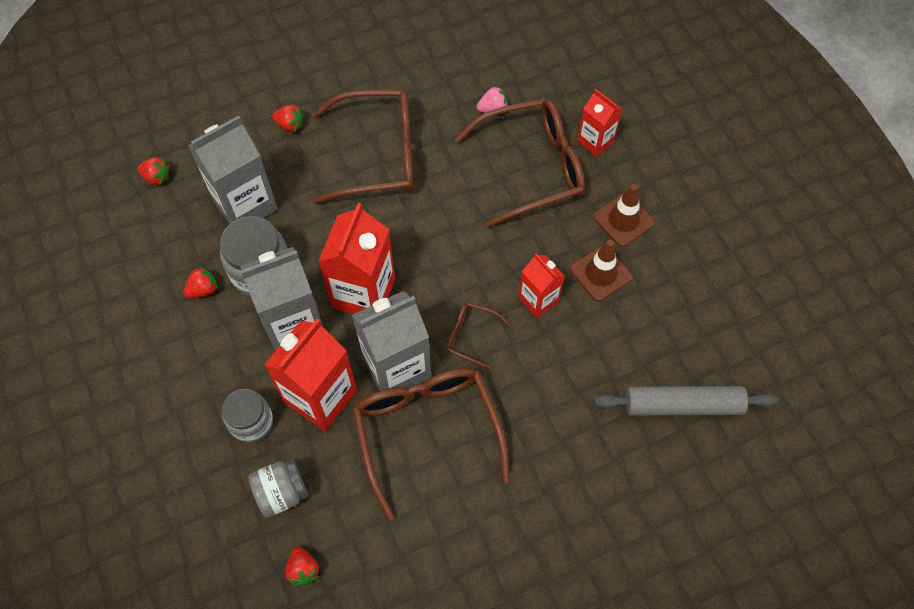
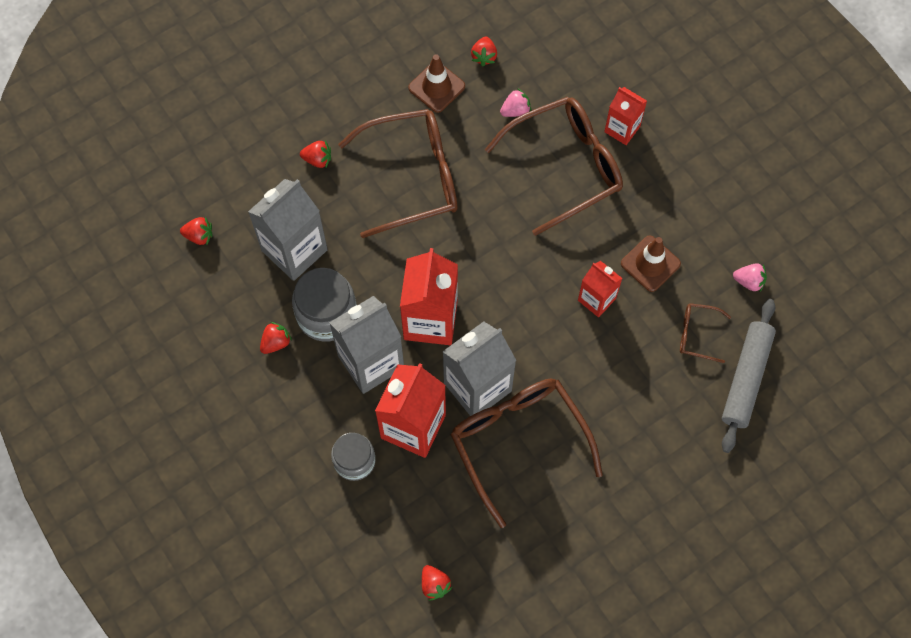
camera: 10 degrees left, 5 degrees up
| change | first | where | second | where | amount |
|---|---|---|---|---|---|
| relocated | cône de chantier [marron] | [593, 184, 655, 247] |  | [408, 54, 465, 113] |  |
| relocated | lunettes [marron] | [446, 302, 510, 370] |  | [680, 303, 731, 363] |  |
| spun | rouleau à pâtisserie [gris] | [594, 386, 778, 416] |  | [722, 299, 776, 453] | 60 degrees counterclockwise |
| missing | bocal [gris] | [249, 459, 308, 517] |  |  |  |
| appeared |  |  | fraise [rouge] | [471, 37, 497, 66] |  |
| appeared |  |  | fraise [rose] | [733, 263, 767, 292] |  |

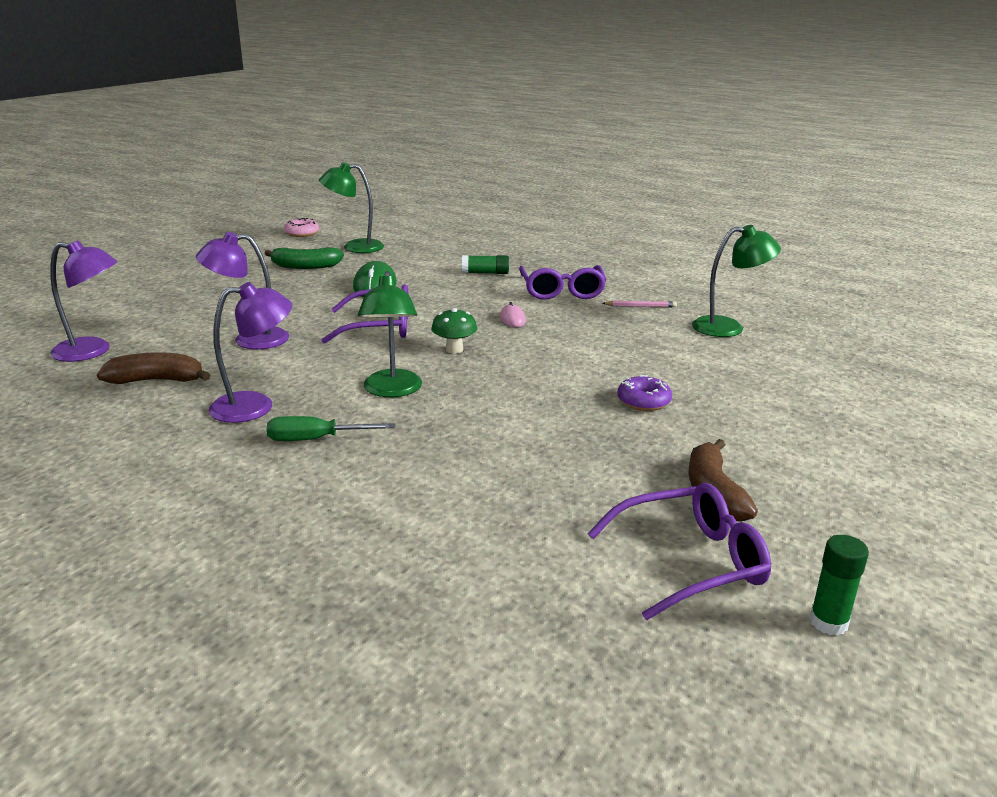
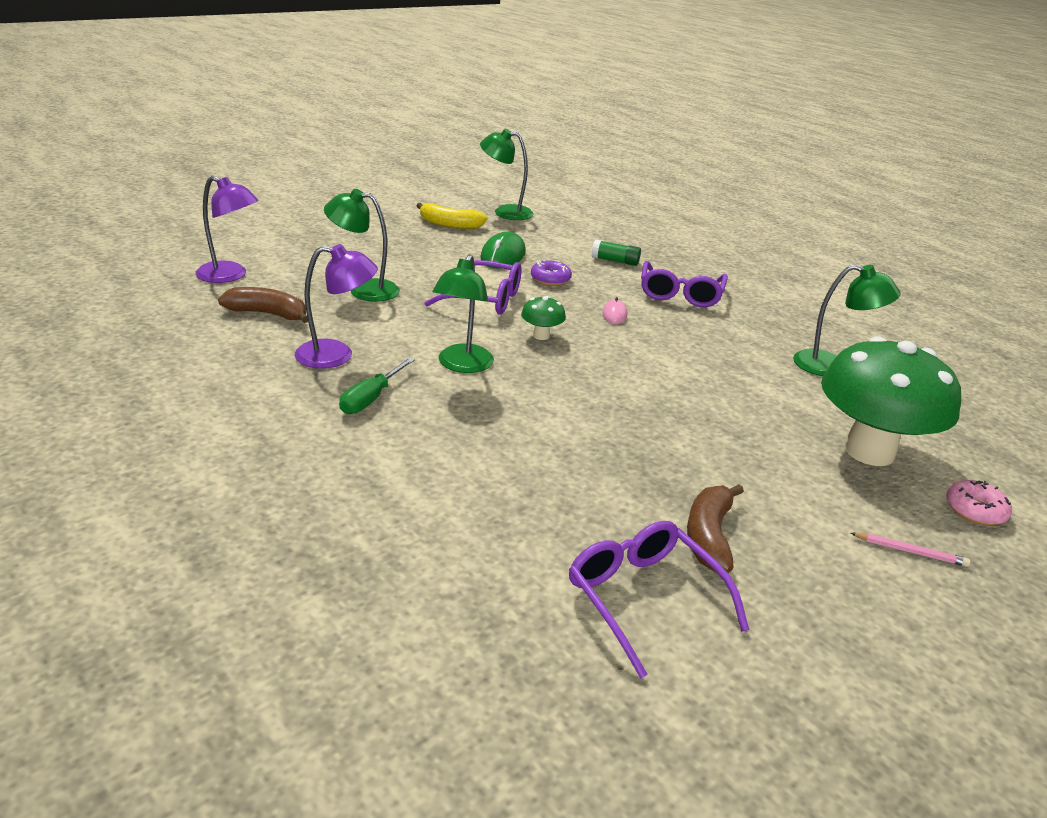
camera: 15 degrees right, 5 degrees up
| change | first | where | second | where | amount |
|---|---|---|---|---|---|
| relocated | beignet [rose] | [284, 218, 319, 237] |  | [946, 480, 1012, 525] |  |
| colour | lampe [violet] | [196, 232, 289, 349] | lampe [vert] | [324, 189, 400, 302] |  |
| colour | banane [vert] | [264, 247, 344, 269] | banane [jaune] | [417, 203, 488, 229] |  |
| relocated | crayon [rose] | [602, 301, 677, 307] |  | [850, 533, 970, 567] |  |
| relocated | beignet [violet] | [617, 375, 672, 411] |  | [531, 260, 572, 286] |  |
| spun | tournevis [vert] | [267, 416, 395, 441] |  | [339, 357, 415, 414] | 75 degrees counterclockwise |
| spun | lunettes [violet] | [588, 483, 771, 620] |  | [569, 521, 749, 679] | 120 degrees counterclockwise |
| missing | bâton de colle [vert] | [809, 535, 869, 636] |  |  |  |
| appeared |  |  | champignon [vert] | [821, 336, 961, 466] |  |

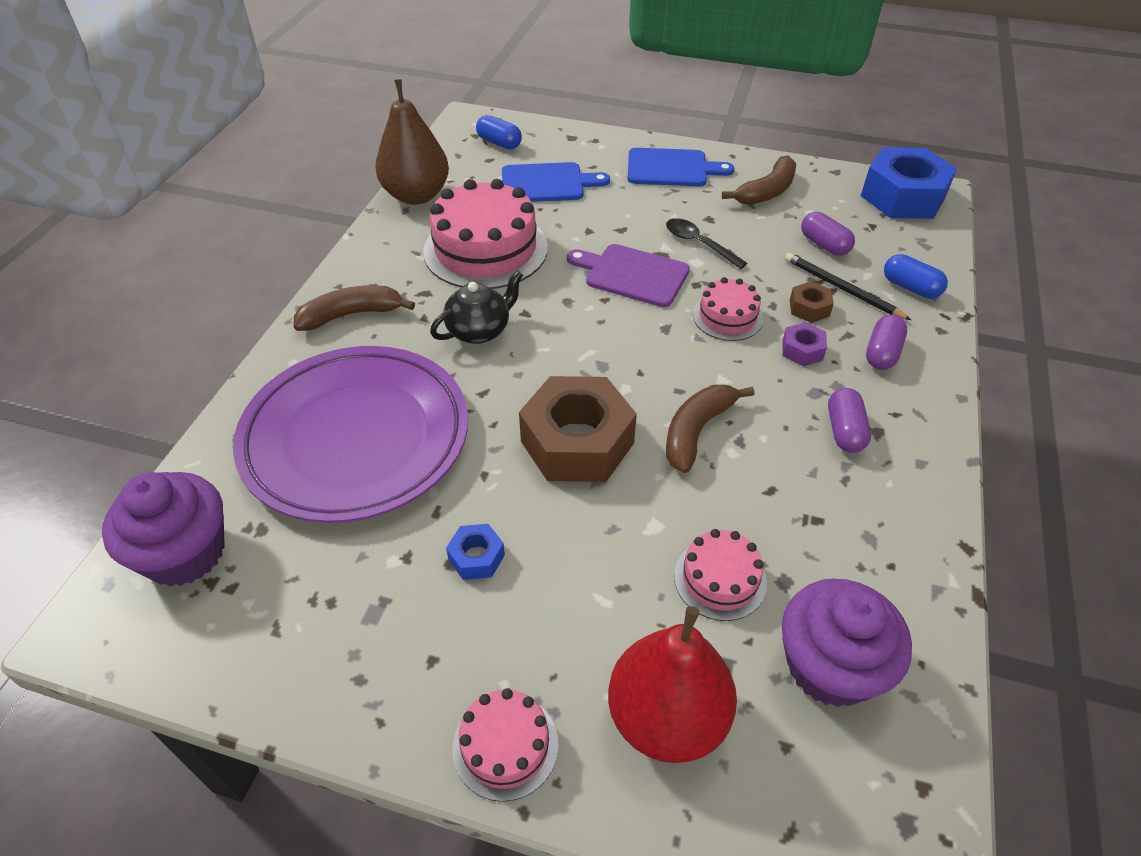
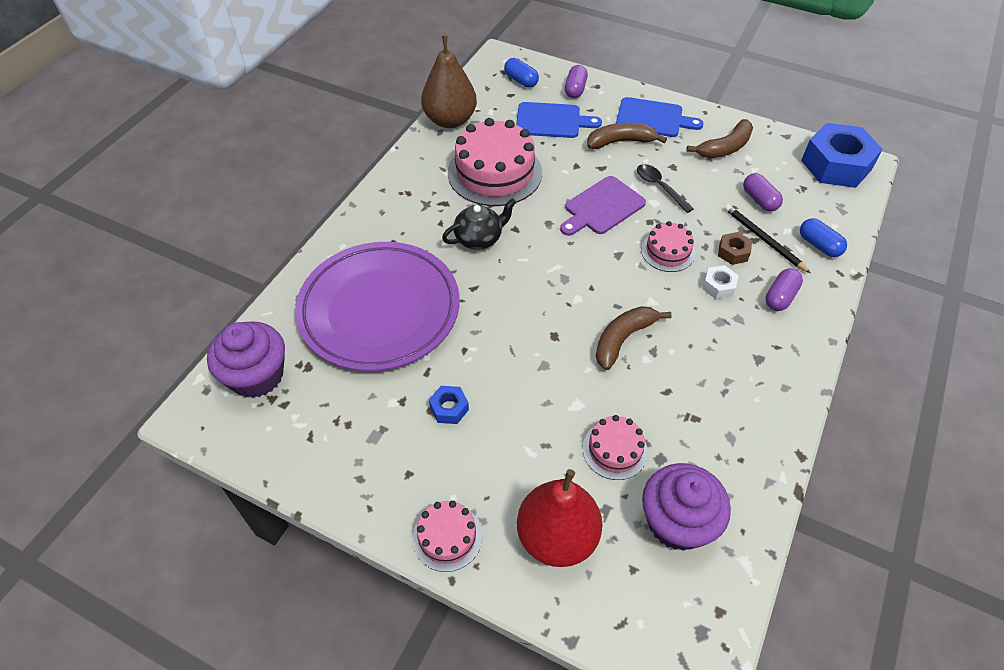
camera: 10 degrees right, 5 degrees up
| change | first | where | second | where | amount |
|---|---|---|---|---|---|
| spun | planche à découper [violet] | [567, 244, 690, 307] |  | [560, 176, 646, 236] | 75 degrees counterclockwise |
| relocated | banane [marron] | [293, 285, 415, 331] |  | [587, 123, 667, 149] |  |
| colour | écrou [violet] | [782, 322, 827, 366] | écrou [blanc] | [702, 265, 739, 299] |  |
| missing | écrou [marron] | [519, 376, 637, 482] |  |  |  |
| relocated | gélule [violet] | [828, 388, 871, 453] |  | [565, 65, 588, 98] |  |

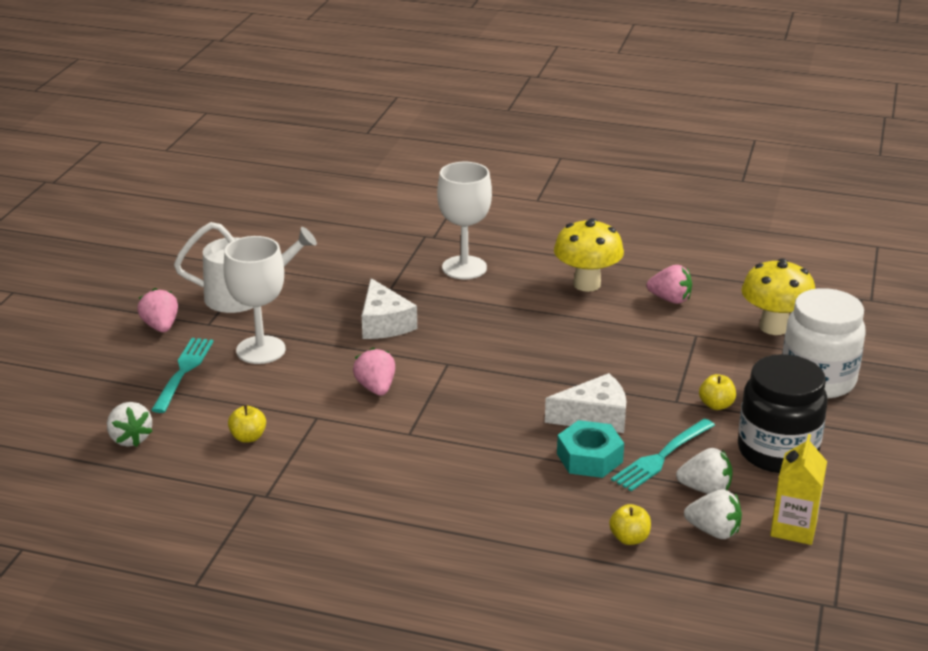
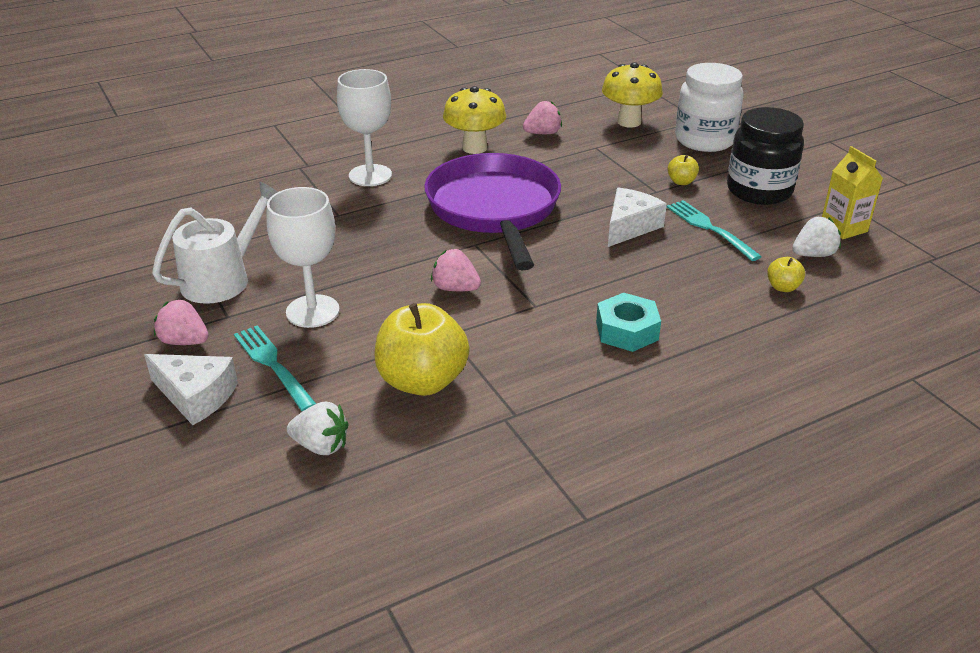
camera: 45 degrees left, 5 degrees up
| change | first | where | second | where | amount |
|---|---|---|---|---|---|
| relocated | fromage [blanc] | [362, 278, 417, 339] |  | [144, 354, 238, 425] |  |
| size | pomme [jaune] | [228, 405, 266, 443] |  | [374, 303, 470, 396] | x2.26 |
| spun | fourchette [turquoise] | [611, 418, 715, 491] |  | [667, 200, 762, 261] | 150 degrees clockwise |
| relocated | écrou [turquoise] | [557, 420, 624, 478] |  | [596, 293, 661, 352] |  |
| missing | fraise [blanc] | [676, 448, 733, 494] |  |  |  |
| appeared |  |  | poêle [violet] | [424, 153, 561, 270] |  |

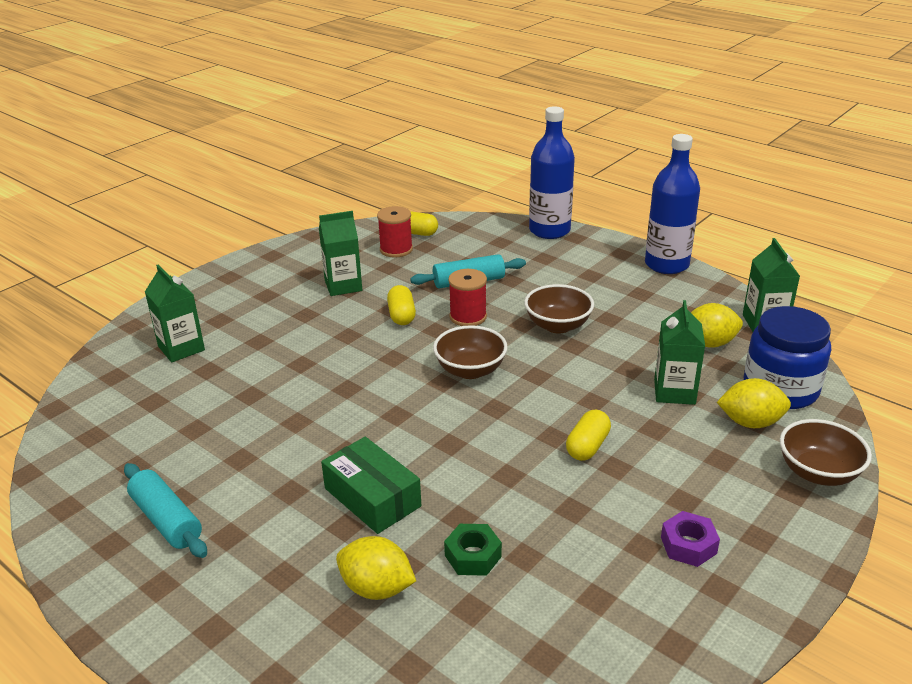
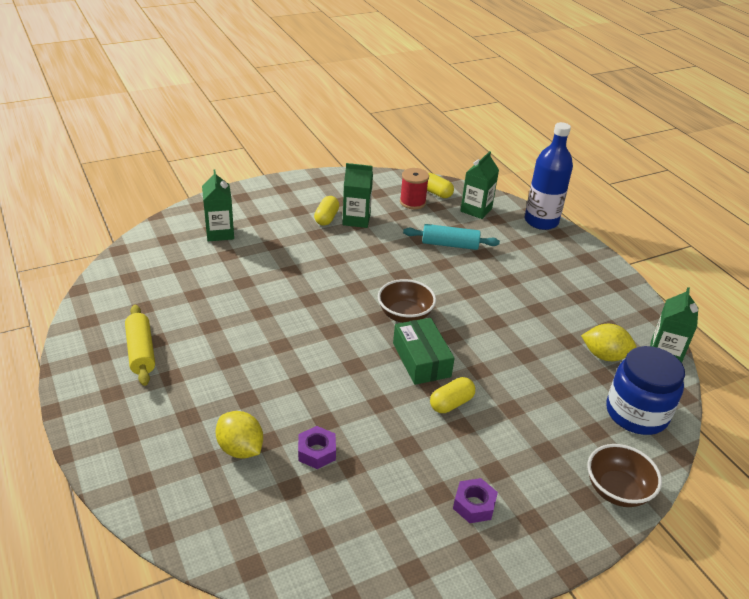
camera: 20 degrees right, 5 degrees up
| change | first | where | second | where | amount |
|---|---|---|---|---|---|
| missing | bouteille [bleu] | [645, 134, 700, 274] |  |  |  |
| missing | bobine [rouge] | [448, 269, 487, 326] |  |  |  |
| missing | bol [marron] | [524, 284, 594, 334] |  |  |  |
| relocated | gélule [jaune] | [387, 285, 416, 325] |  | [314, 196, 339, 226] |  |
| relocated | brique de lait [vert] | [654, 300, 705, 405] |  | [460, 151, 499, 219] |  |
| missing | citron [jaune] | [717, 378, 791, 428] |  |  |  |
| relocated | boîte [vert] | [321, 437, 421, 534] |  | [393, 318, 455, 385] |  |
| colour | rouleau à pâtisserie [turquoise] | [124, 463, 207, 558] | rouleau à pâtisserie [jaune] | [125, 305, 155, 386] |  |
| colour | écrou [vert] | [444, 524, 502, 576] | écrou [violet] | [298, 426, 336, 469] |  |

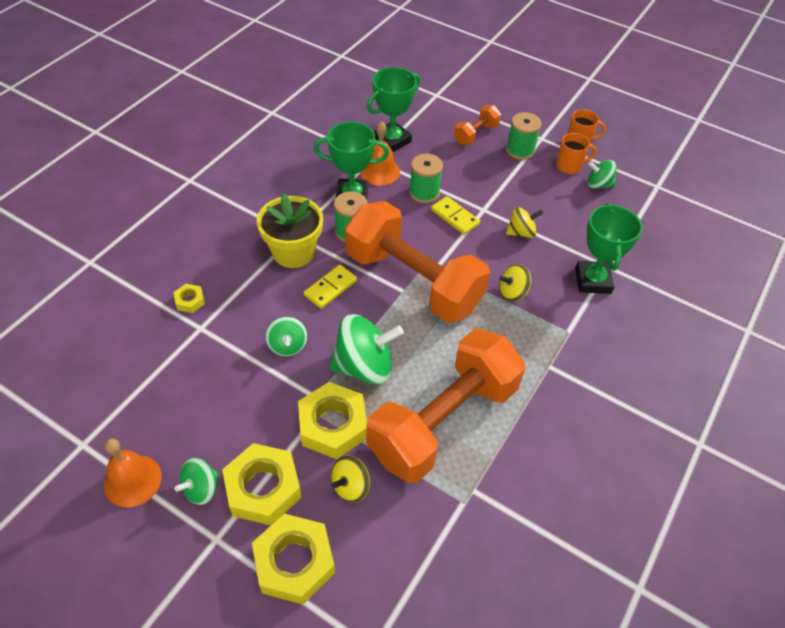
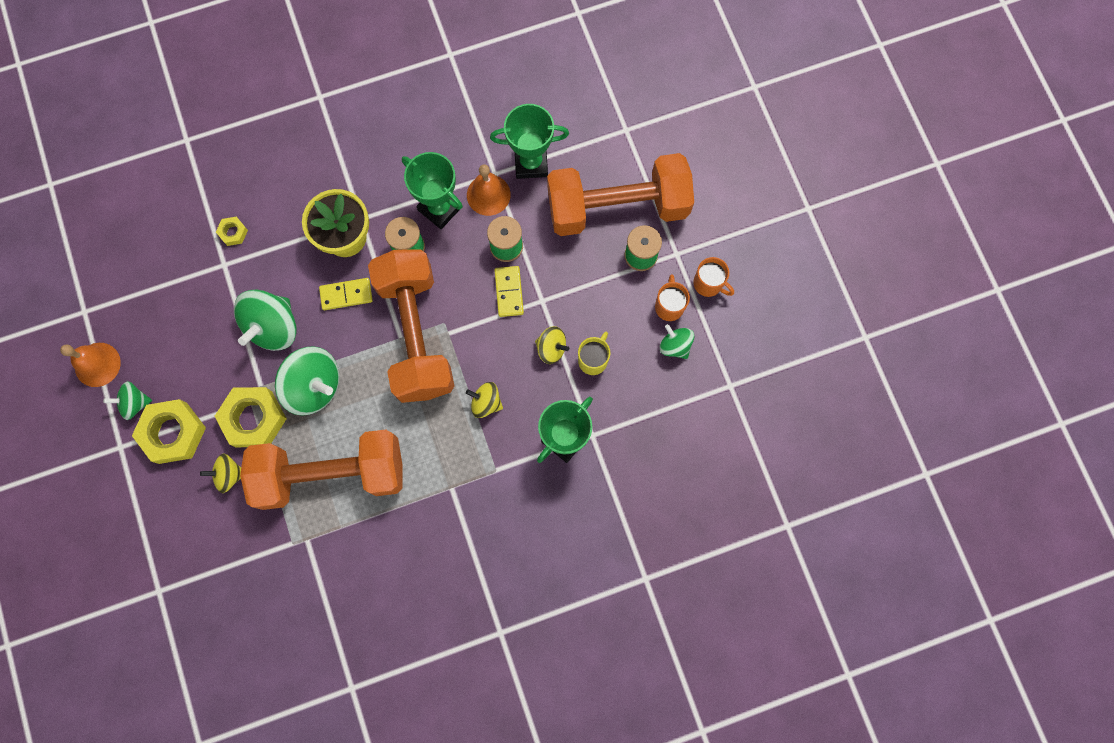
camera: 40 degrees right, 25 degrees up
| change | first | where | second | where | amount |
|---|---|---|---|---|---|
| size | haltère [orange] | [454, 105, 501, 145] |  | [547, 153, 694, 236] | x2.32 |
| spun | tasse [orange] | [556, 133, 597, 174] |  | [655, 274, 690, 321] | 120 degrees counterclockwise |
| size | toupie [vert] | [266, 317, 307, 357] |  | [234, 289, 297, 351] | x1.81 |
| missing | écrou [jaune] | [252, 514, 335, 605] |  |  |  |
| appeared |  |  | tasse [jaune] | [578, 332, 611, 375] |  |

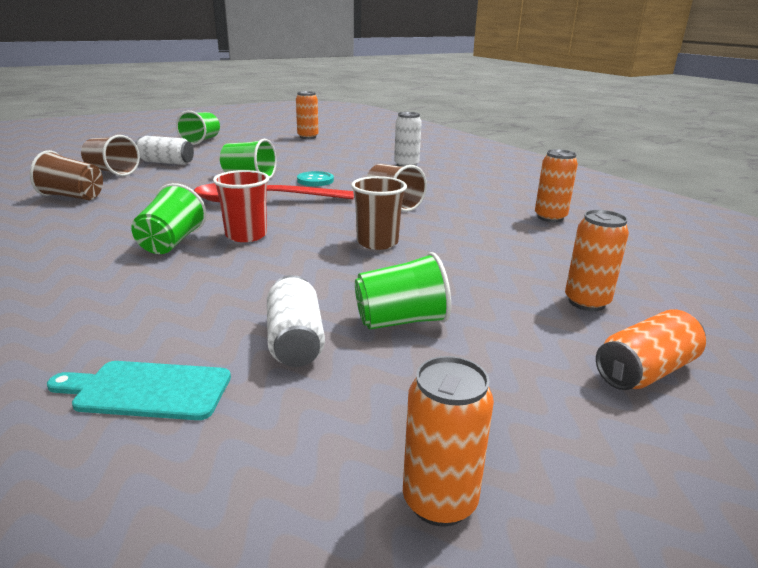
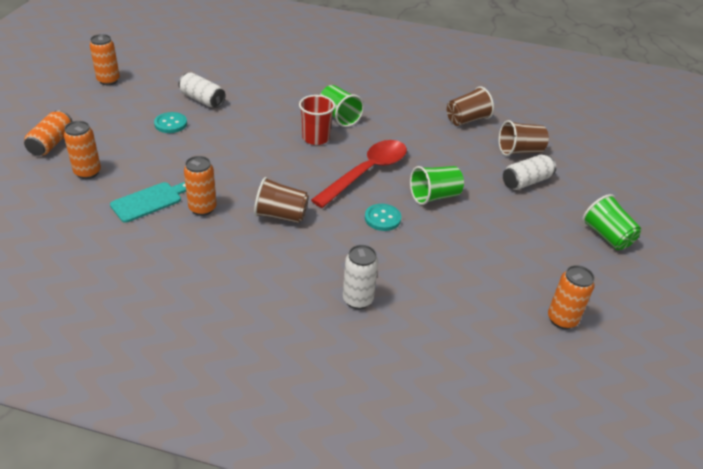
camera: 135 degrees right, 15 degrees up
| change | first | where | second | where | amount |
|---|---|---|---|---|---|
| relocated | canette [orange] | [535, 149, 578, 223] |  | [184, 156, 217, 216] |  |
| missing | gobelet [marron] | [351, 176, 407, 250] |  |  |  |
| exchanged | gobelet [vert] | [355, 252, 451, 330] | bouton [turquoise] | [154, 112, 187, 133] |  |
| relocated | planche à découper [turquoise] | [47, 361, 231, 420] |  | [110, 182, 186, 223] |  |

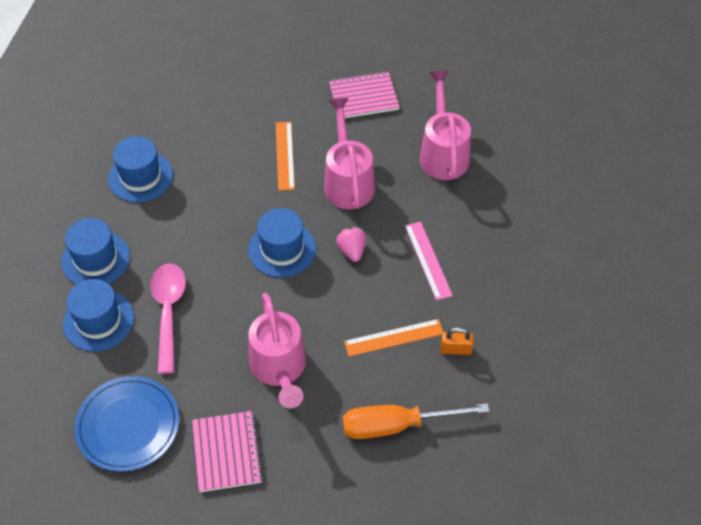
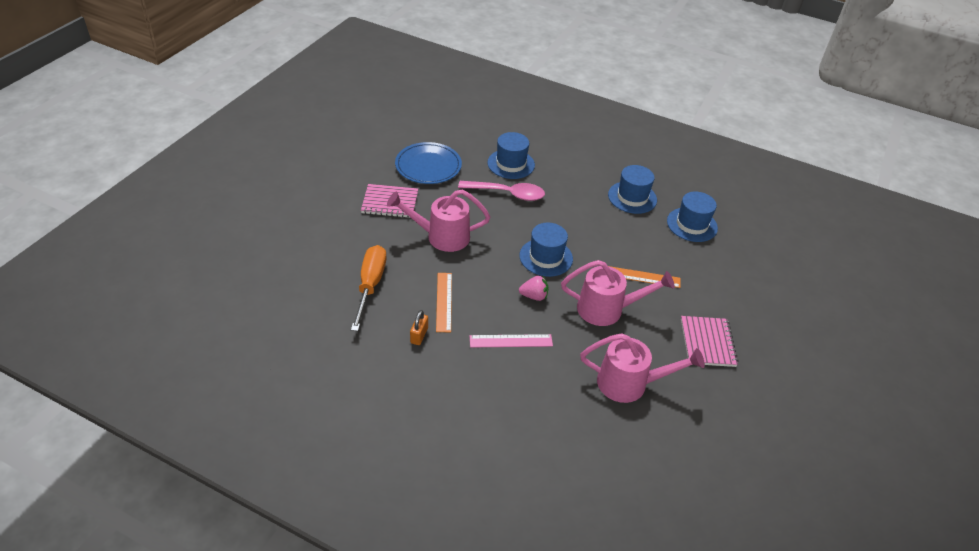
camera: 100 degrees right, 10 degrees down
| change | first | where | second | where | amount |
|---|---|---|---|---|---|
| relocated | chapeau [bleu] | [61, 218, 130, 285] |  | [667, 192, 718, 242] |  |

